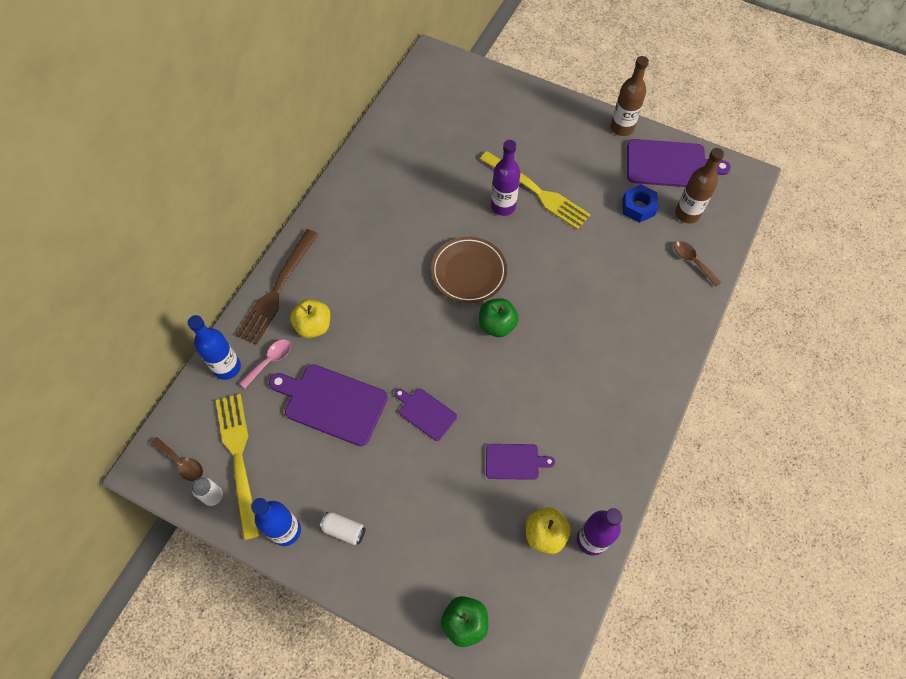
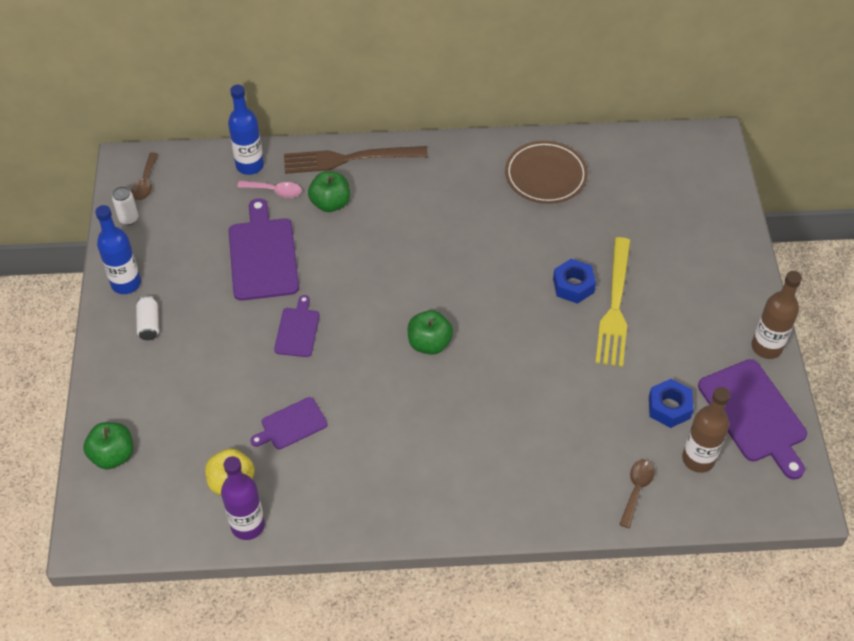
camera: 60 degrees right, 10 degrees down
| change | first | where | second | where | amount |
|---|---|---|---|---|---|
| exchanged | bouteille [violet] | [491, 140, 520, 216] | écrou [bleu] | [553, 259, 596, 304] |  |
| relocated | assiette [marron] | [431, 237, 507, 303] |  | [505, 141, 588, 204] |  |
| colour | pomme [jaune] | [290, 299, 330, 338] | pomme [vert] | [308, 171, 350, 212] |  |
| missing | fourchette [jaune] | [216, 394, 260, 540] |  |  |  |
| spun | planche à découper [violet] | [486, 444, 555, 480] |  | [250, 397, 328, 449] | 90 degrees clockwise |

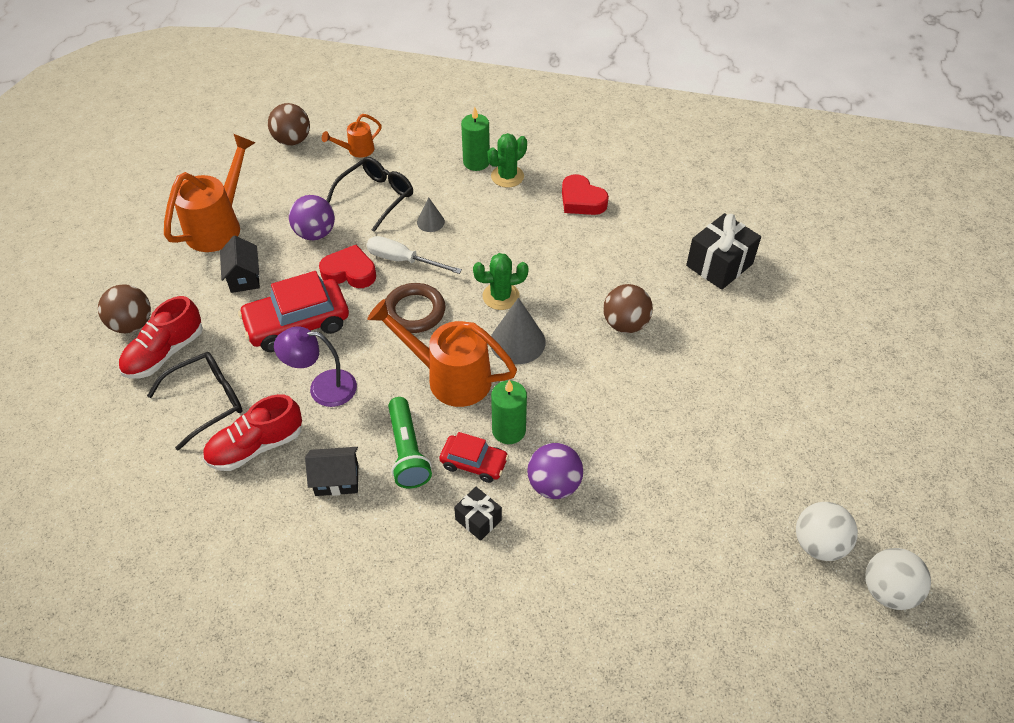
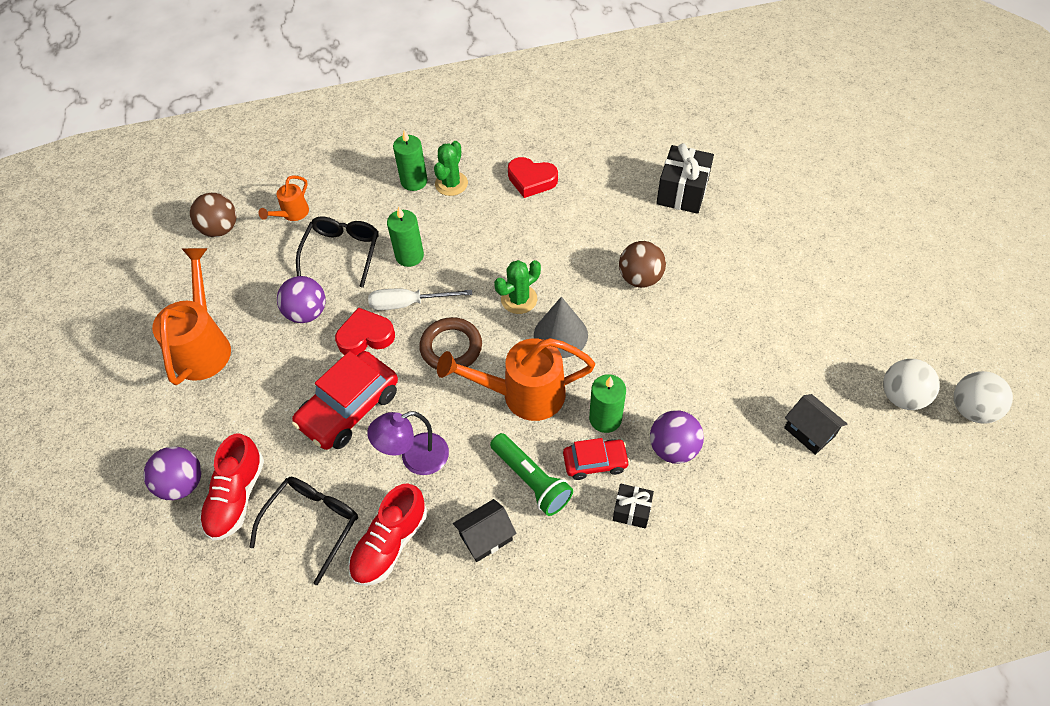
camera: 25 degrees left, 5 degrees up
| change | first | where | second | where | amount |
|---|---|---|---|---|---|
| exchanged | cône [gris] | [417, 197, 445, 232] | bougie [vert] | [387, 206, 424, 267] |  |
| relocated | maison [noir] | [220, 236, 260, 293] |  | [784, 394, 847, 455] |  |
| colour | balle [marron] | [98, 284, 151, 333] | balle [violet] | [143, 446, 201, 500] |  |

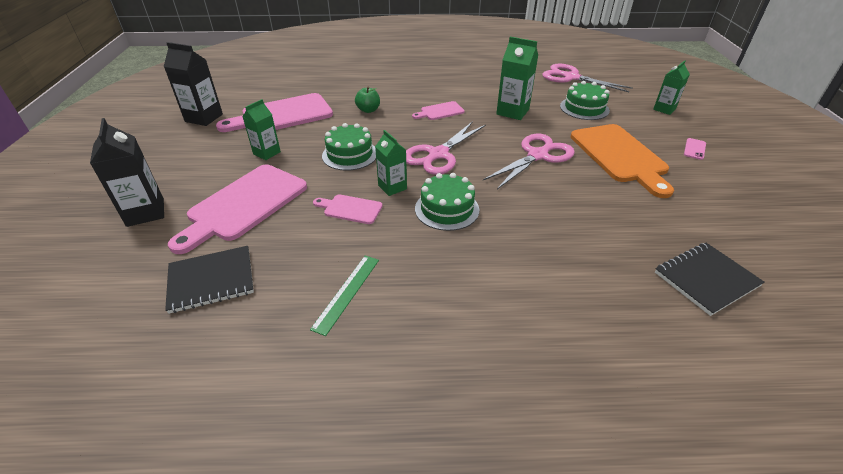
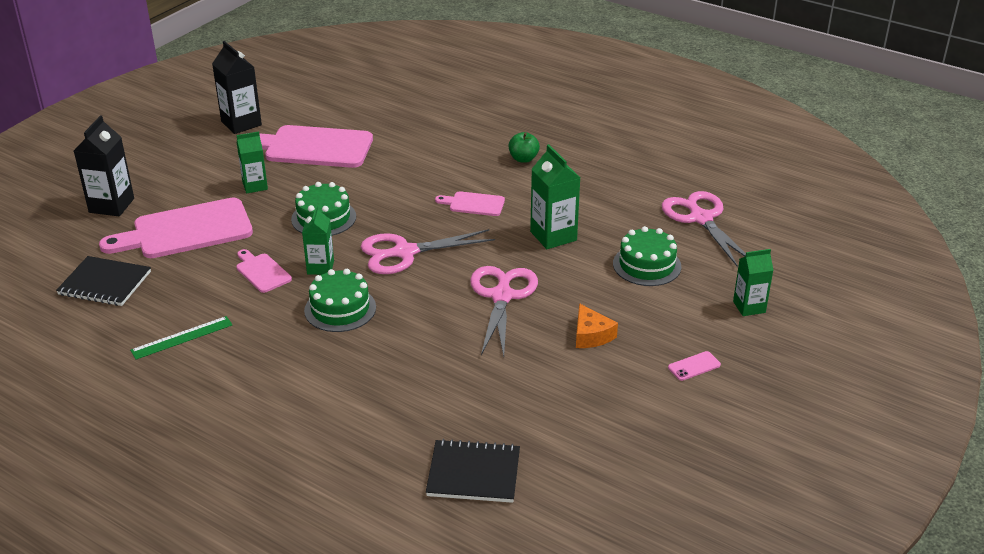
camera: 35 degrees right, 5 degrees down
| change | first | where | second | where | amount |
|---|---|---|---|---|---|
| relocated | pomme [vert] | [355, 87, 380, 113] |  | [508, 132, 540, 163] |  |
| exchanged | planche à découper [orange] | [571, 124, 674, 198] | fromage [orange] | [576, 303, 618, 348] |  |
| spun | ciseaux [rose] | [483, 134, 575, 189] |  | [470, 266, 538, 356] | 75 degrees counterclockwise |

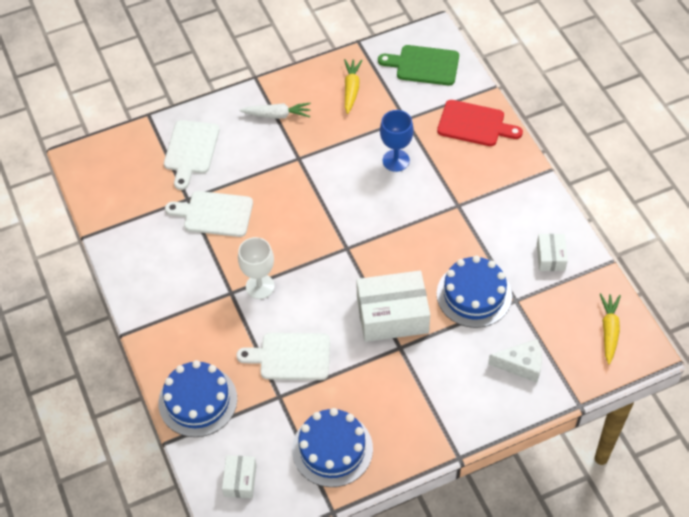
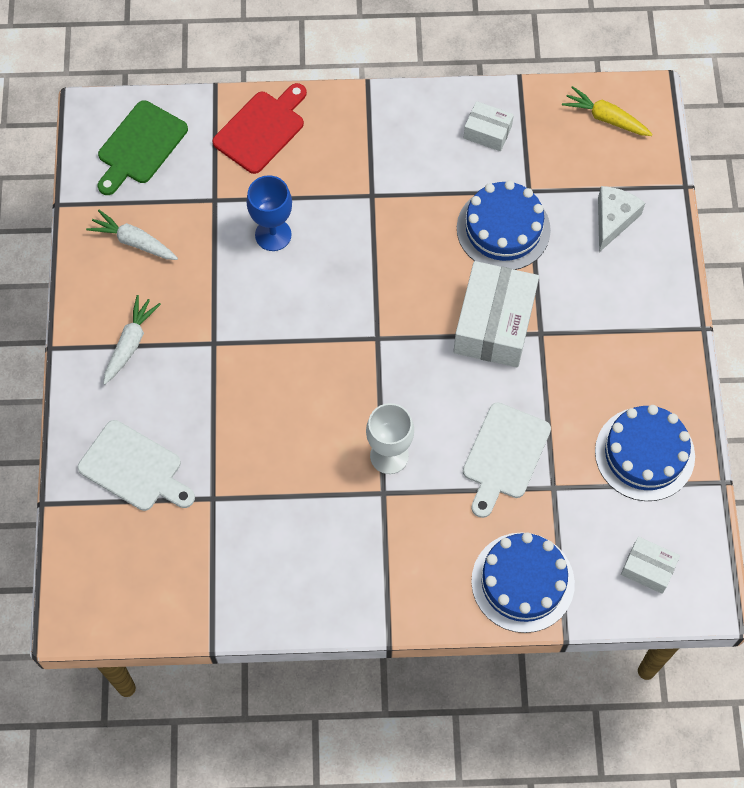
camera: 70 degrees left, 10 degrees up
| change | first | where | second | where | amount |
|---|---|---|---|---|---|
| colour | carotte [jaune] | [344, 59, 363, 114] | carotte [blanc] | [86, 210, 178, 260] |  |
| missing | planche à découper [blanc] | [165, 191, 253, 237] |  |  |  |

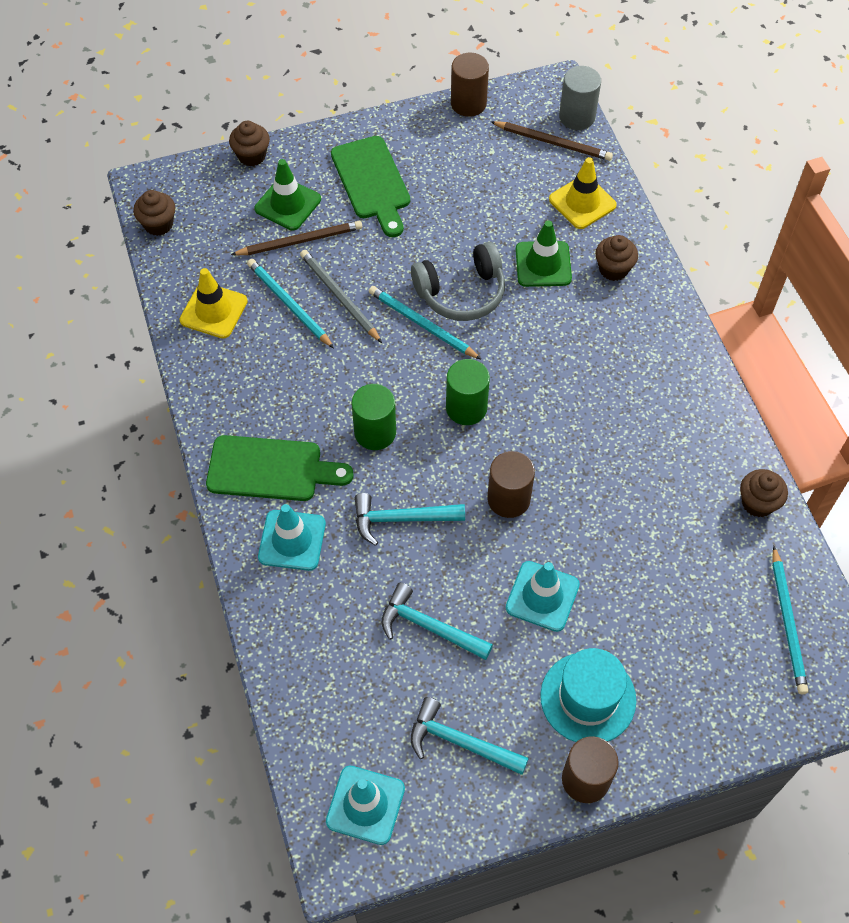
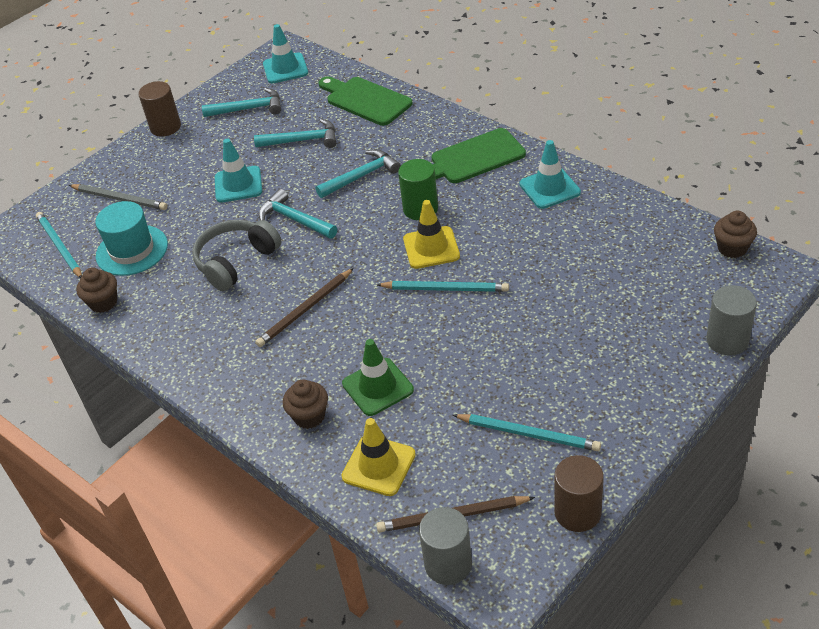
camera: 155 degrees right, 15 degrees down
| change | first | where | second | where | amount |
|---|---|---|---|---|---|
| exchanged | muffin [marron] | [229, 121, 270, 166] | cylindre [gris] | [706, 285, 757, 356] |  |
| relocated | planche à découper [vert] | [331, 136, 410, 237] |  | [318, 77, 412, 126] |  |
| missing | cône de chantier [vert] | [254, 159, 321, 230] |  |  |  |
| relocated | crayon [marron] | [231, 221, 362, 255] |  | [255, 268, 354, 347] |  |
| relocated | casque audio [gris] | [411, 242, 505, 321] |  | [192, 220, 282, 291] |  |
| relocated | crayon [gris] | [300, 250, 382, 343] |  | [69, 184, 167, 210] |  |
| relocated | crayon [turquoise] | [247, 259, 334, 348] |  | [453, 414, 601, 451] |  |
| relocated | cône de chantier [jaune] | [180, 268, 248, 339] |  | [403, 200, 460, 269] |  |
| missing | cylindre [vert] | [446, 359, 490, 425] |  |  |  |
| exchanged | cylindre [marron] | [487, 451, 535, 518] | marteau [turquoise] | [259, 189, 337, 239] |  |
| relocated | cône de chantier [turquoise] | [258, 504, 326, 571] |  | [520, 140, 581, 209] |  |
| relocated | chapeau [turquoise] | [540, 648, 636, 742] |  | [95, 201, 168, 276] |  |

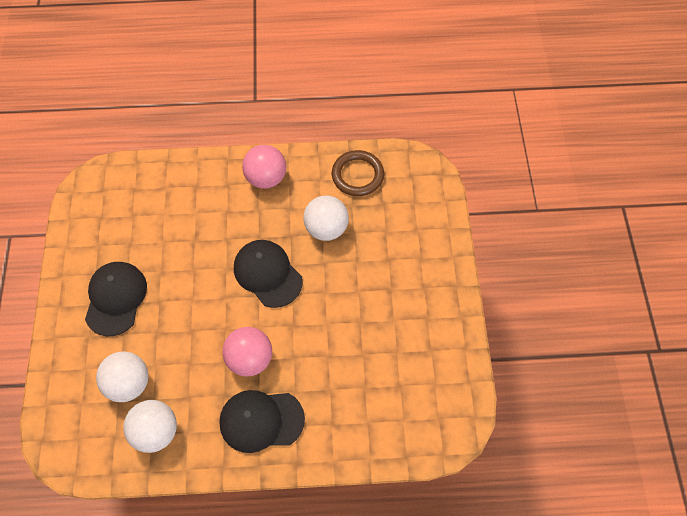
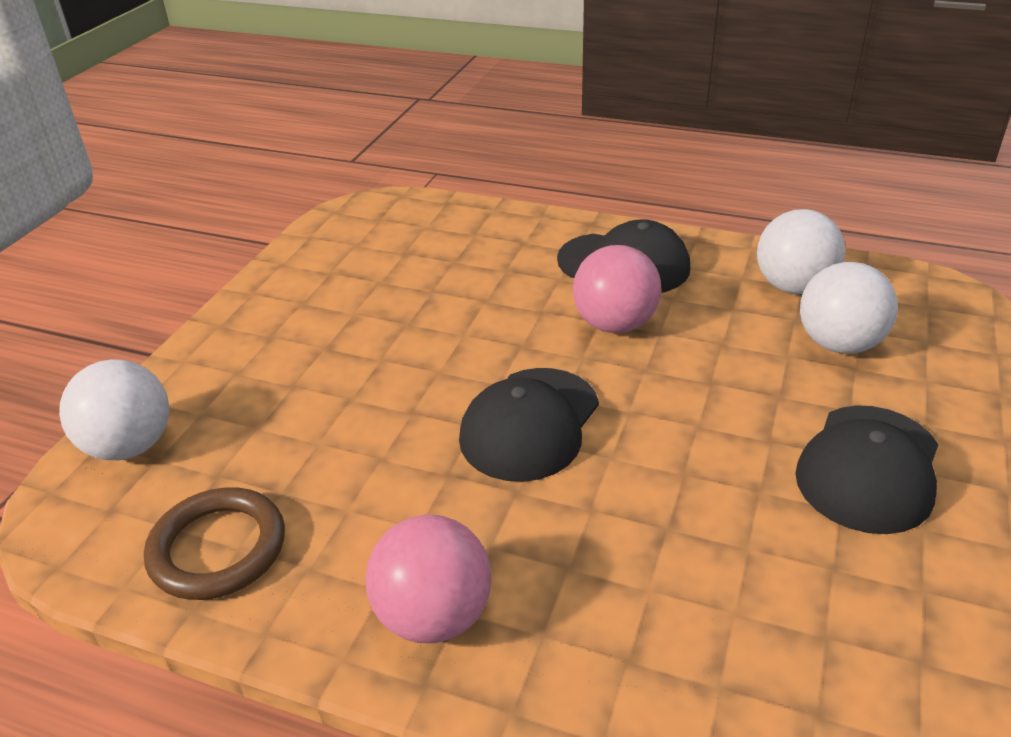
camera: 155 degrees left, 25 degrees down
| change | first | where | second | where | amount |
|---|---|---|---|---|---|
| relocated | balle [blanc] | [303, 196, 349, 241] |  | [59, 359, 169, 460] |  |
| spun | casquette [noir] | [234, 240, 303, 308] |  | [459, 368, 599, 482] | 45 degrees clockwise |

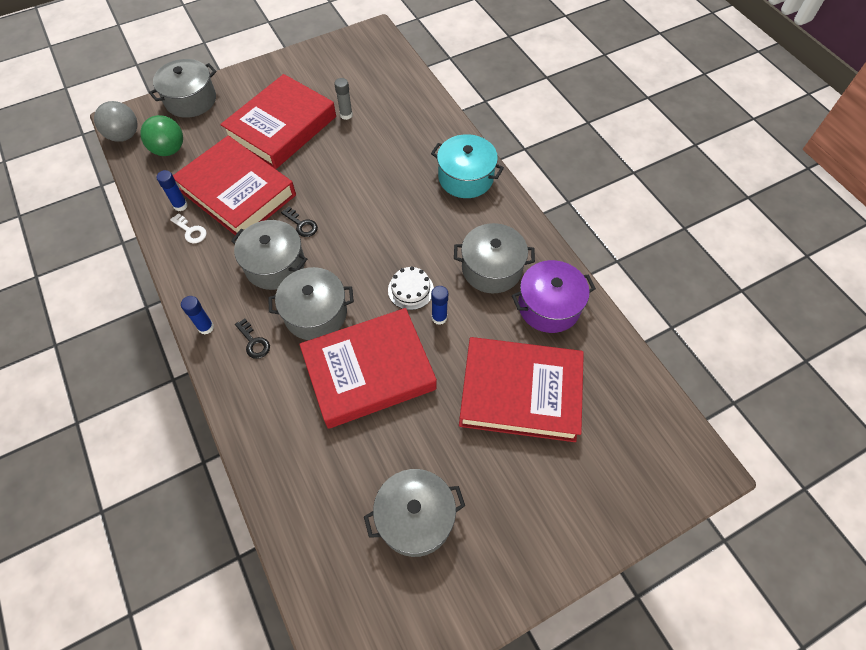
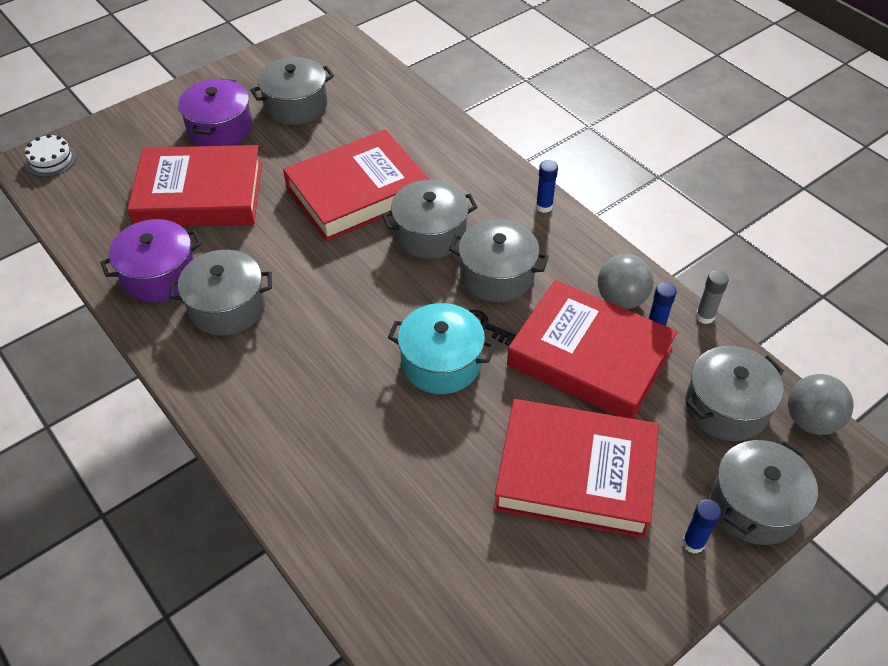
camera: 170 degrees right, 10 degrees down
| change | first | where | second | where | amount |
|---|---|---|---|---|---|
| spun | livre [rouge] | [220, 74, 336, 169] |  | [493, 399, 659, 538] | 75 degrees clockwise |
| relocated | bâton de colle [gris] | [334, 78, 353, 120] |  | [696, 270, 729, 324] |  |
| exchanged | balle [vert] | [140, 115, 183, 156] | marmite [gris] | [686, 346, 784, 441] |  |
| relocated | marmite [turquoise] | [431, 134, 504, 198] |  | [388, 303, 495, 394] |  |
| exchanged | clé [blanc] | [170, 213, 207, 243] | balle [gris] | [598, 254, 654, 309] |  |
| relocated | gâteau [blanc] | [388, 266, 434, 310] |  | [25, 134, 77, 177] |  |
| relocated | bâton de colle [bleu] | [431, 286, 448, 325] |  | [682, 499, 721, 554] |  |
| missing | clé [noir] | [235, 319, 270, 359] |  |  |  |
| appeared |  |  | marmite [violet] | [178, 78, 252, 146] |  |

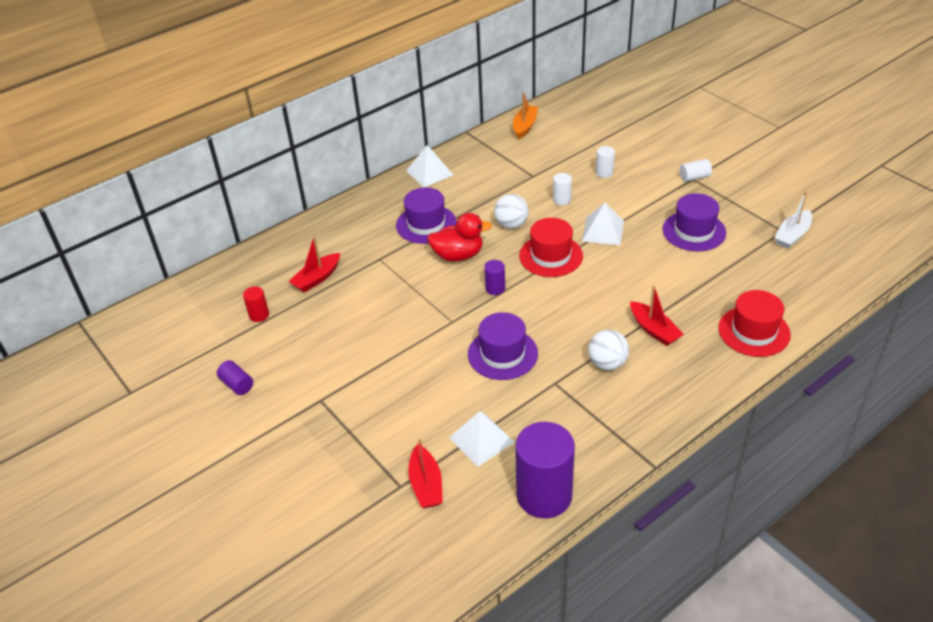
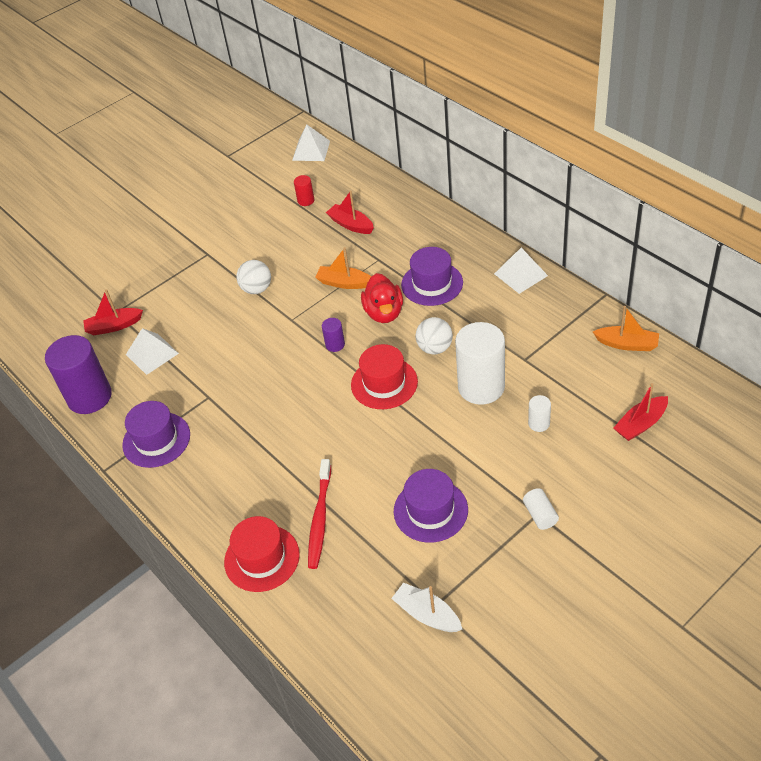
camera: 90 degrees right, 5 degrees up
| change | first | where | second | where | amount |
|---|---|---|---|---|---|
| size | cylindre [blanc] | [553, 173, 572, 206] |  | [455, 322, 505, 405] | x2.26 |
| relocated | pyramide [blanc] | [582, 202, 624, 245] |  | [292, 124, 330, 161] |  |
| relocated | bateau [rouge] | [630, 285, 684, 346] |  | [613, 383, 668, 441] |  |
| relocated | chapeau [violet] | [468, 312, 538, 380] |  | [122, 401, 190, 468] |  |
| relocated | balle [blanc] | [588, 330, 629, 370] |  | [236, 260, 271, 294] |  |
| missing | cylindre [violet] | [217, 360, 253, 395] |  |  |  |
| appeared |  |  | bateau [orange] | [315, 247, 371, 289] |  |
| appeared |  |  | brosse à dents [rouge] | [308, 459, 331, 569] |  |

